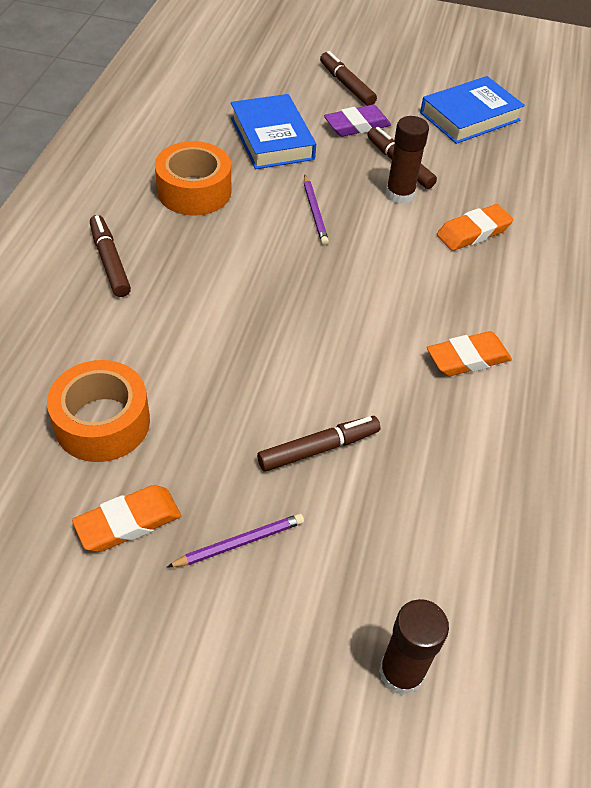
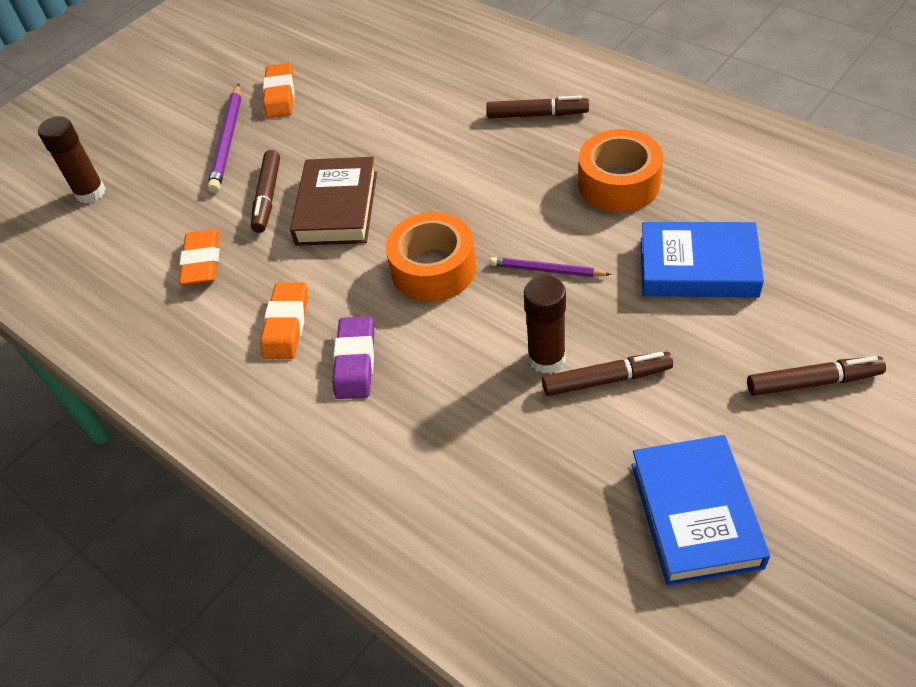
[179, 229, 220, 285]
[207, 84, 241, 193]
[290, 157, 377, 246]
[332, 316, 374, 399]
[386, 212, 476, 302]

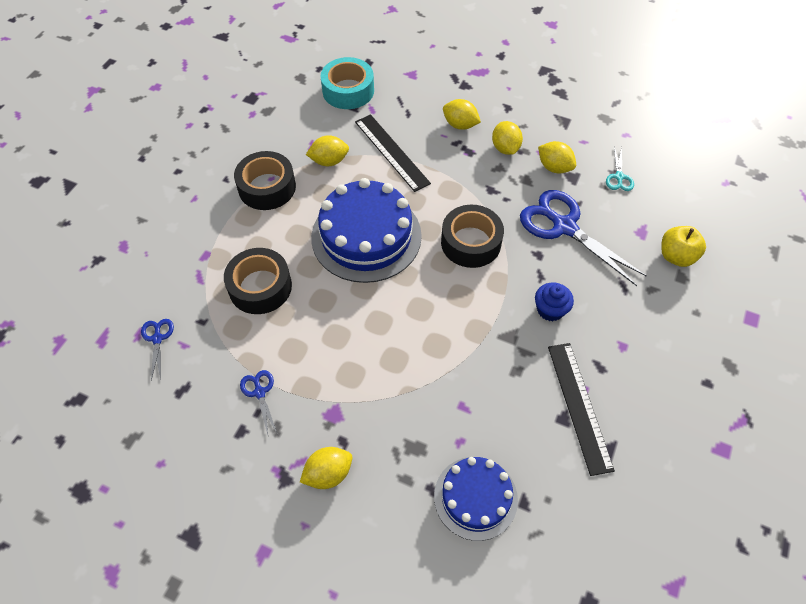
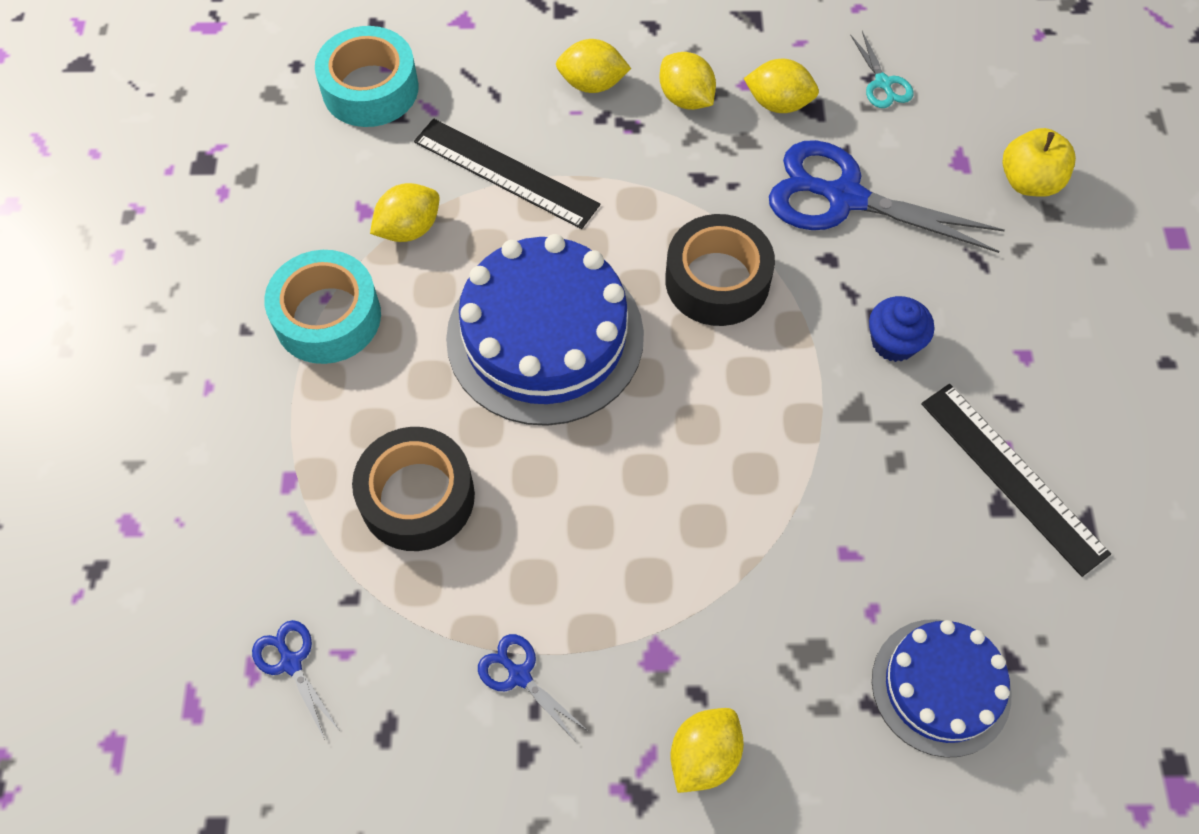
[264, 250, 381, 364]

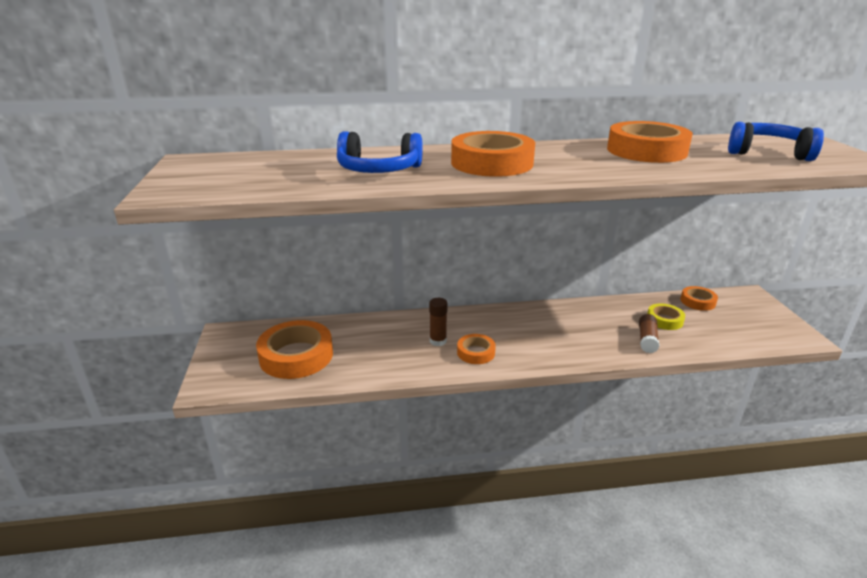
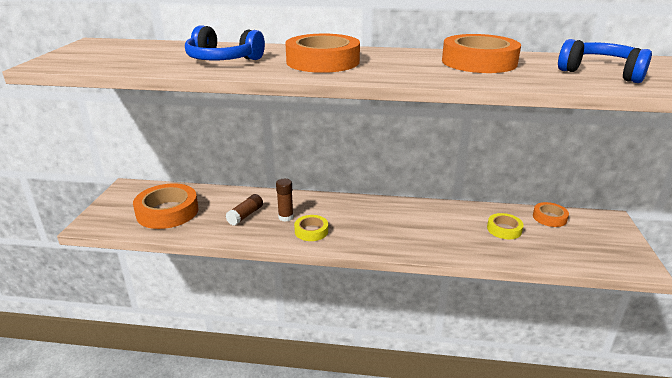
[226, 194, 263, 225]
[294, 215, 328, 241]

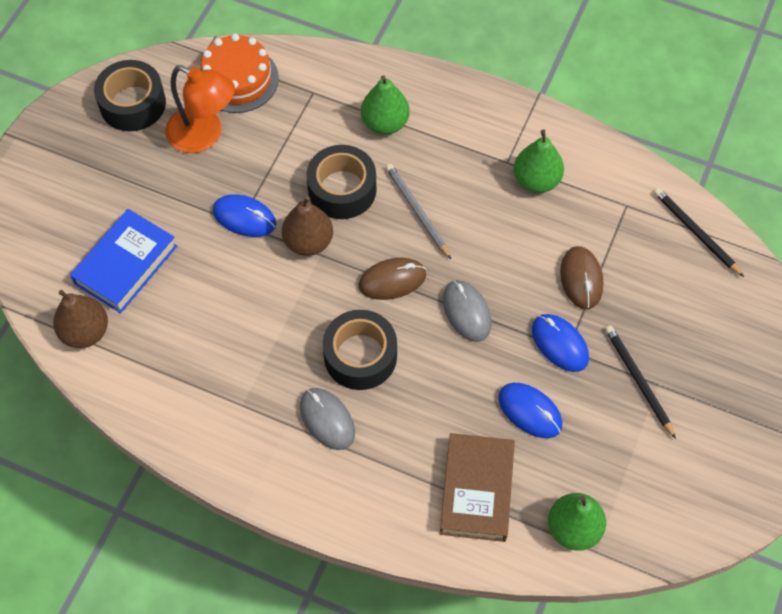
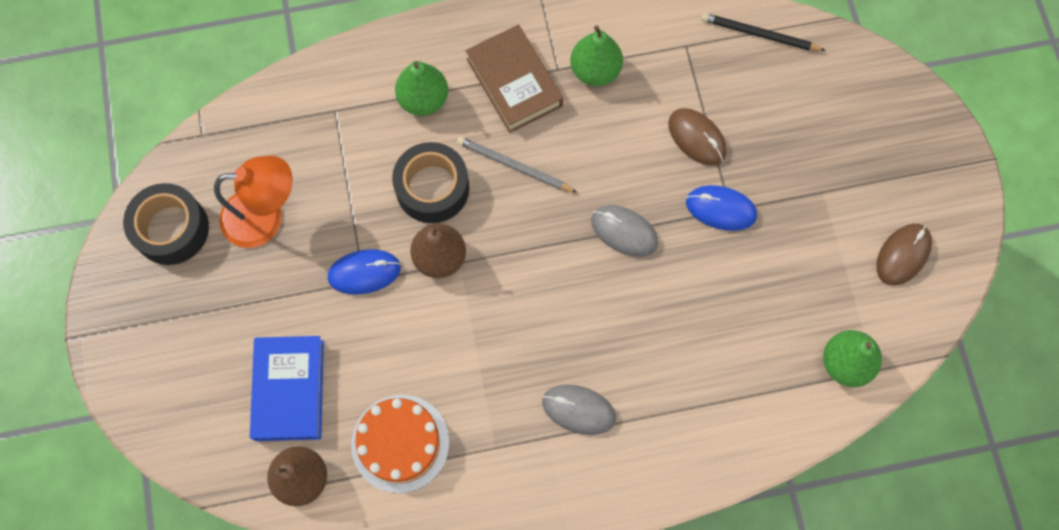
[351, 395, 449, 493]
[466, 25, 563, 133]
[876, 224, 932, 286]
[323, 310, 397, 390] (first image)
[498, 383, 562, 438] (first image)
[605, 326, 676, 439] (first image)

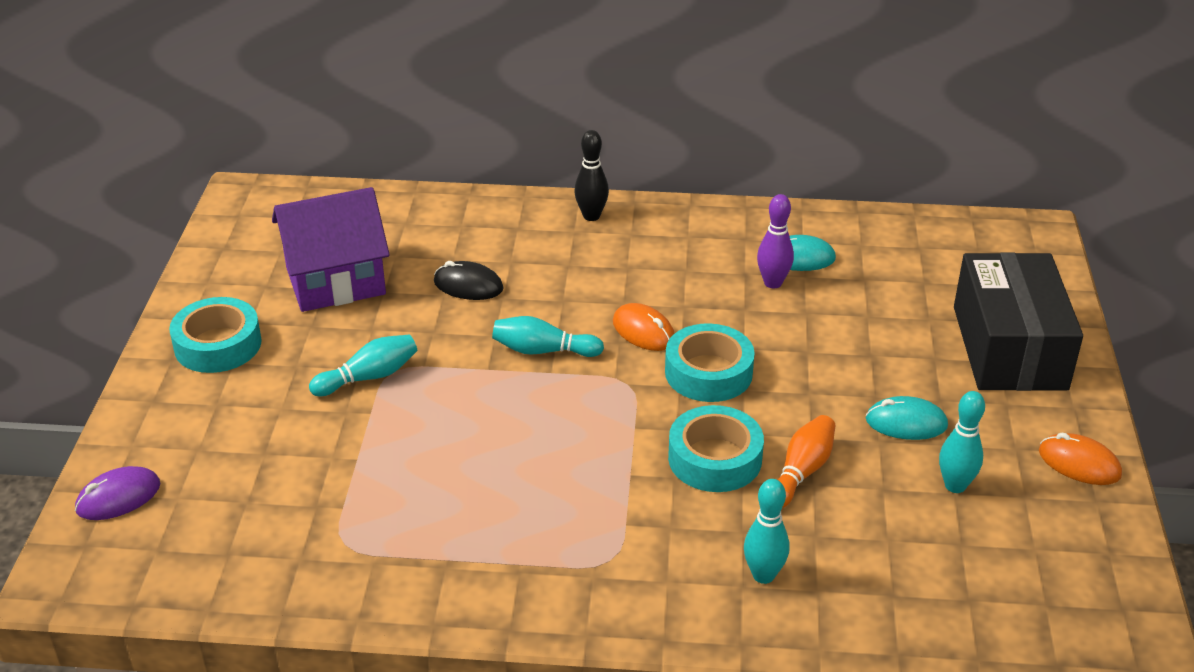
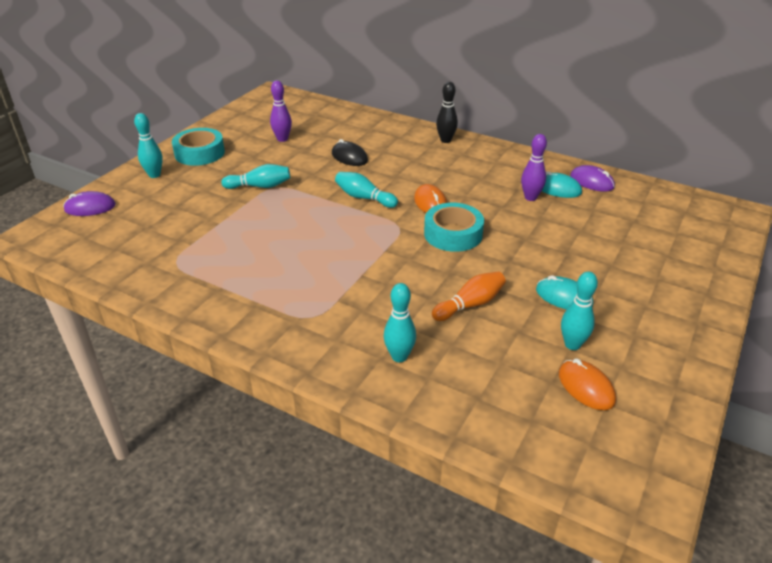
[134, 113, 163, 178]
[270, 81, 292, 142]
[559, 359, 616, 410]
[570, 165, 615, 192]
[668, 405, 764, 492] (first image)
[954, 252, 1083, 391] (first image)

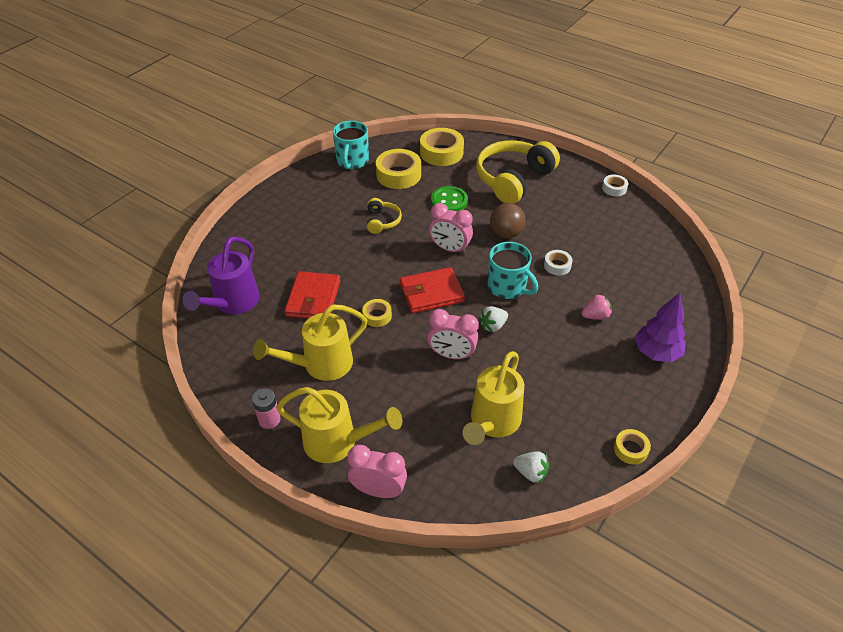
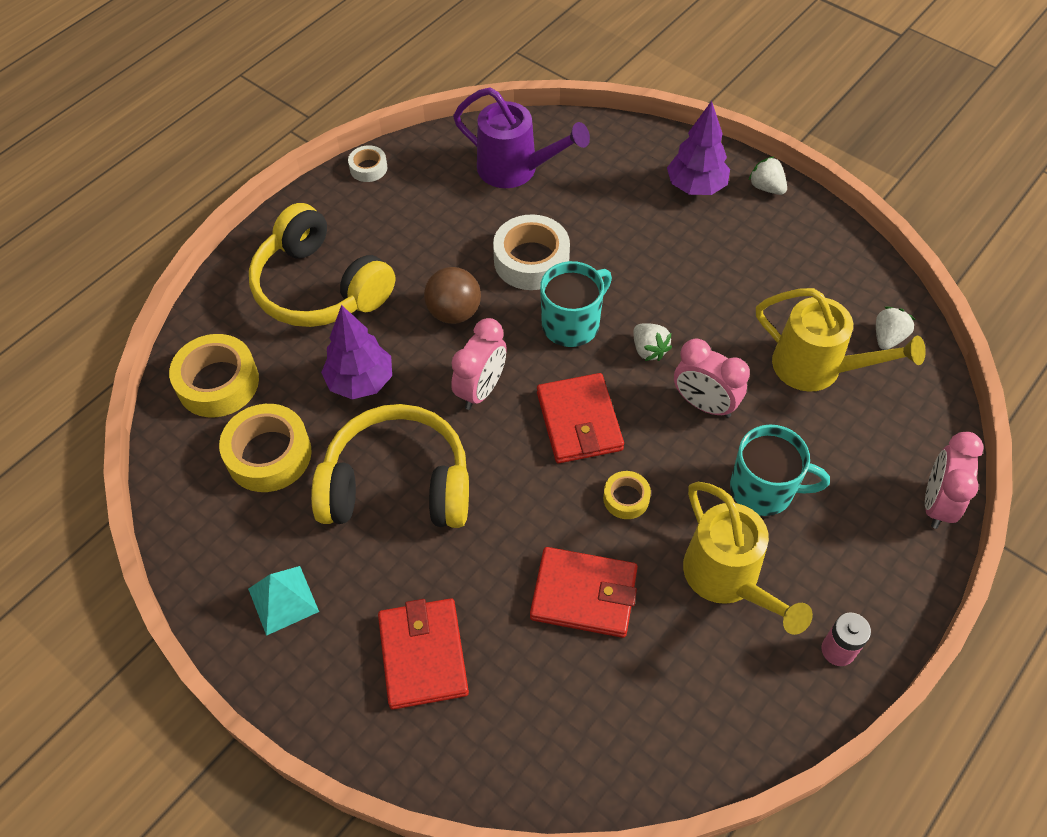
[248, 566, 319, 636]
[311, 404, 469, 528]
[321, 305, 392, 399]
[378, 598, 469, 710]
[453, 87, 590, 188]
[493, 214, 570, 290]
[674, 338, 750, 418]
[730, 425, 830, 516]
[748, 157, 787, 195]
[276, 387, 402, 463] (first image)
[582, 293, 612, 320] (first image)
[614, 429, 651, 465] (first image)

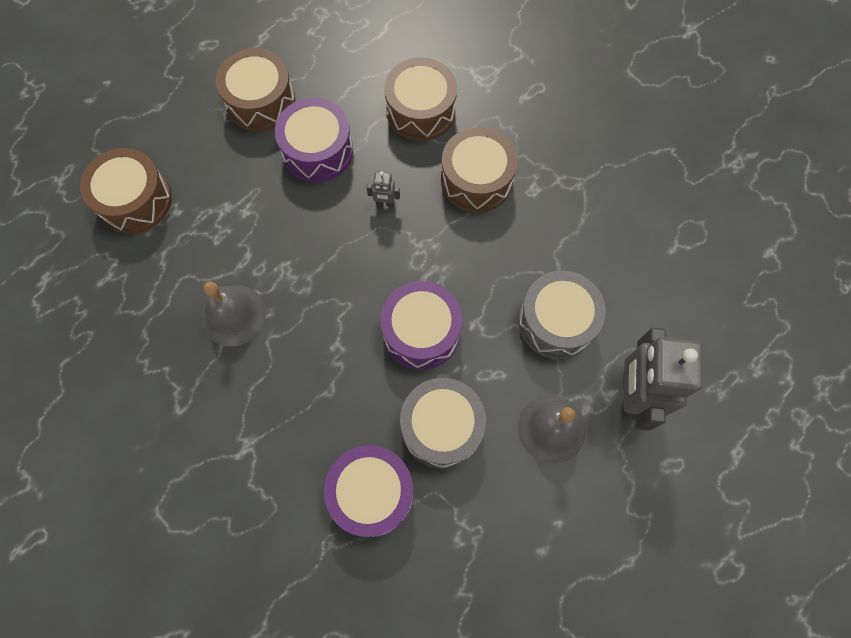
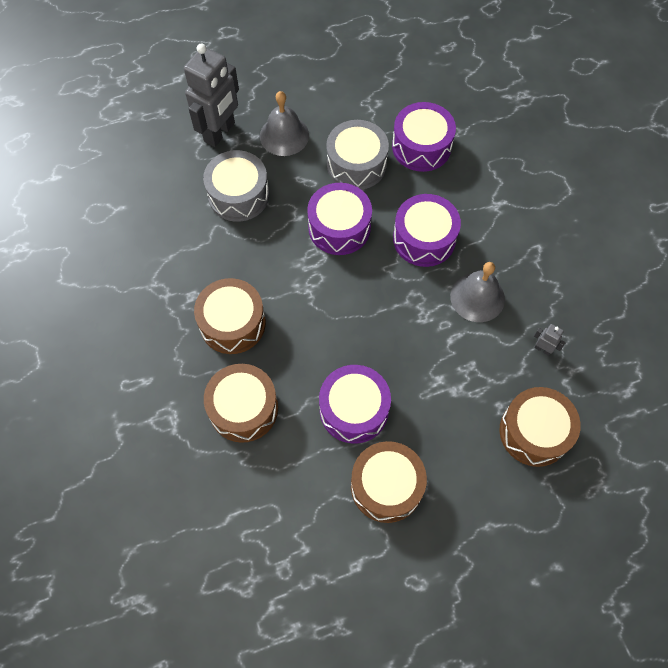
[393, 194, 461, 267]
[534, 324, 566, 356]

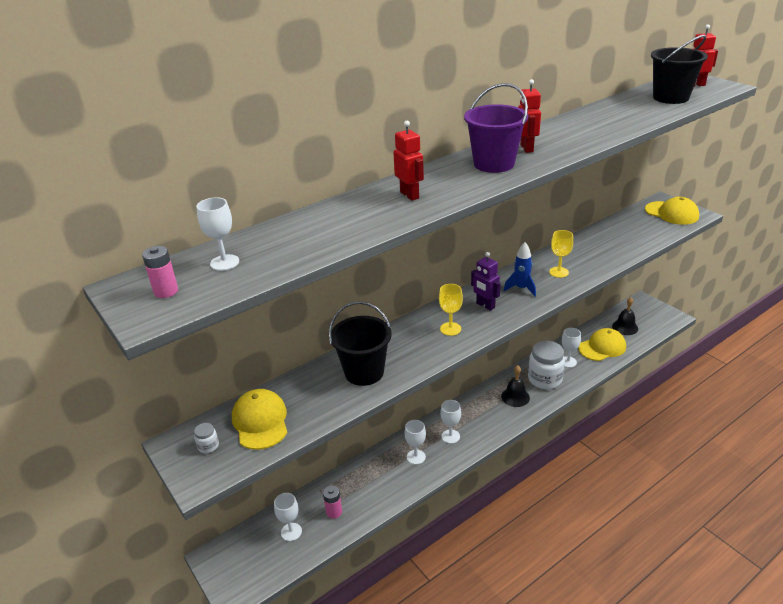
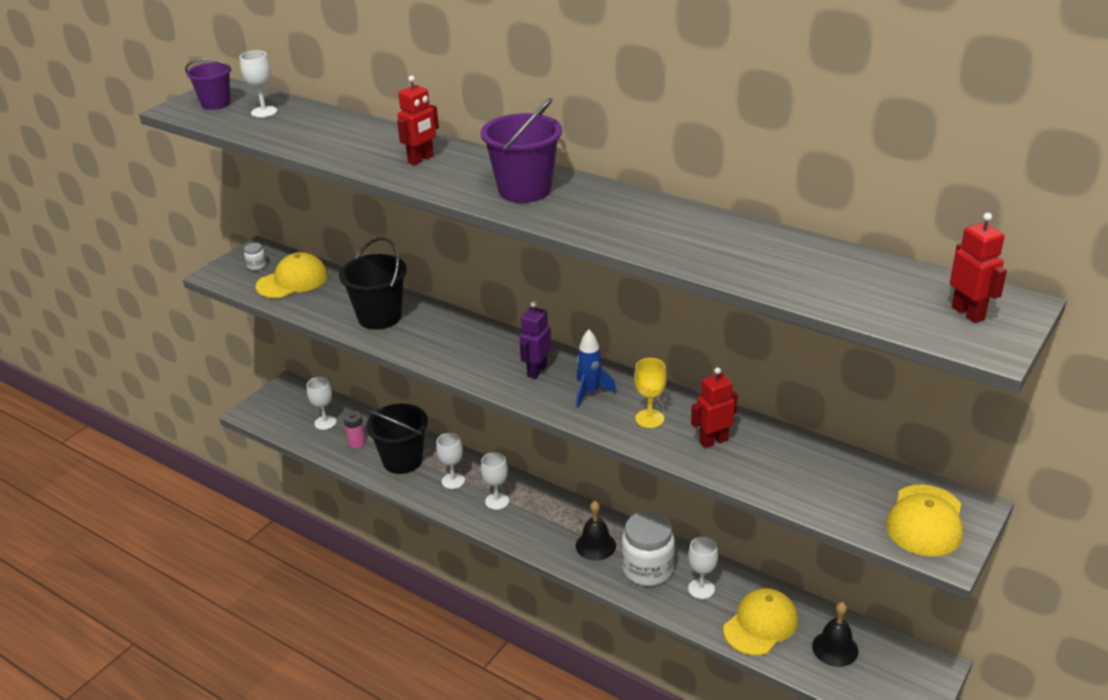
[185, 59, 232, 110]
[366, 404, 428, 474]
[691, 367, 738, 448]
[723, 588, 798, 656]
[439, 284, 463, 336] (first image)

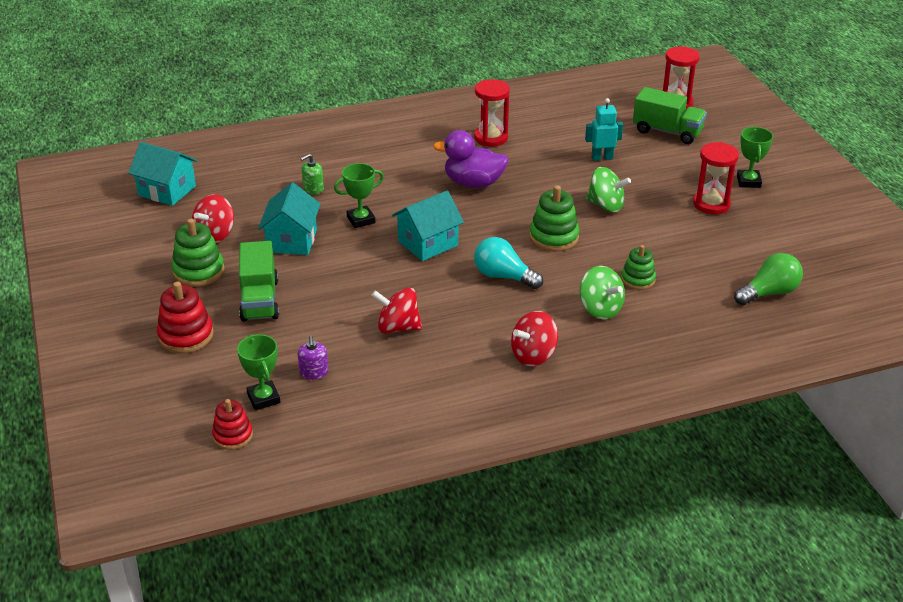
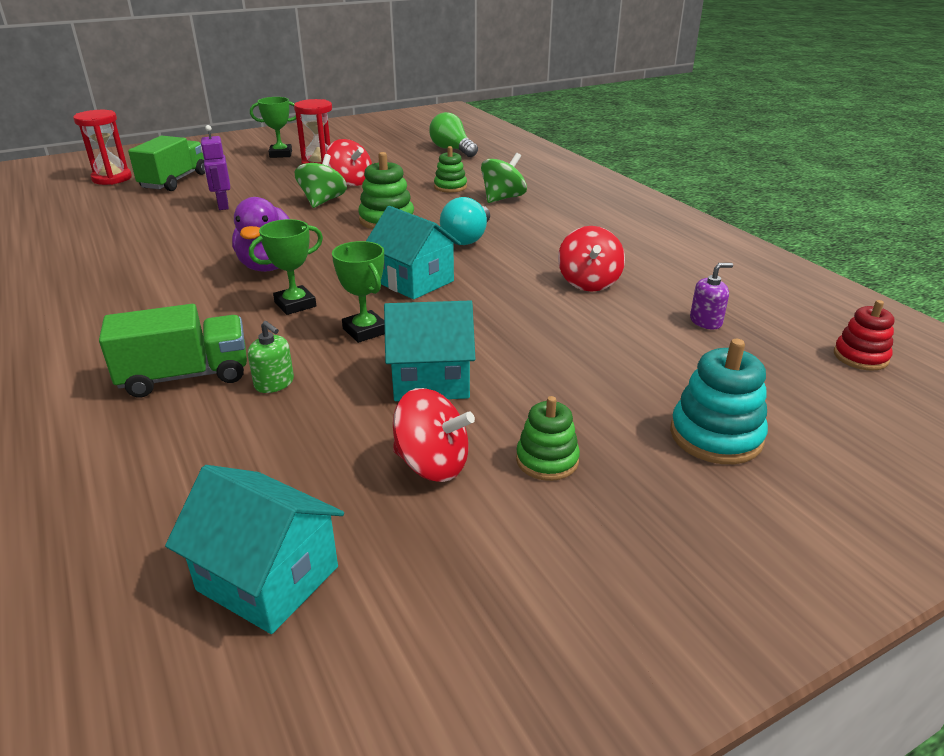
[99, 304, 247, 397]
[165, 465, 344, 634]
[201, 125, 230, 210]
[249, 219, 323, 315]
[326, 139, 372, 186]
[516, 396, 580, 481]
[670, 339, 768, 464]
[474, 79, 510, 147] (first image)

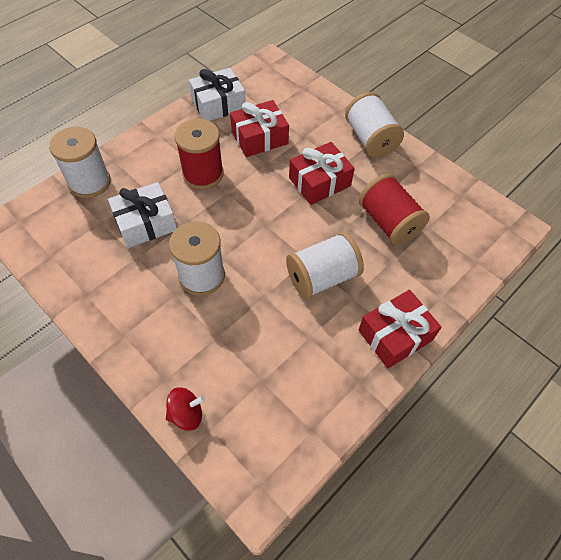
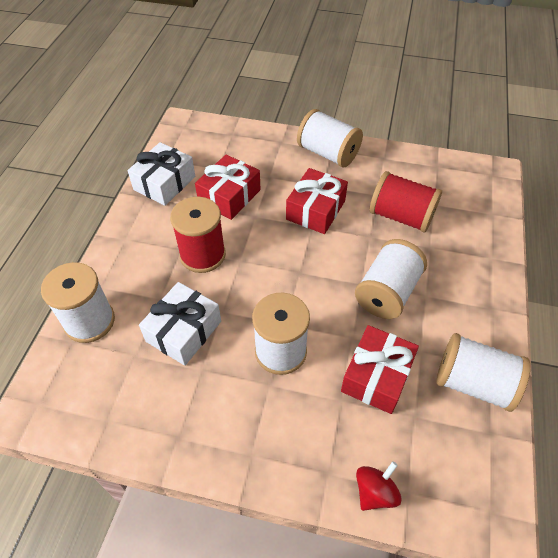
[341, 325, 419, 414]
[436, 333, 531, 412]

